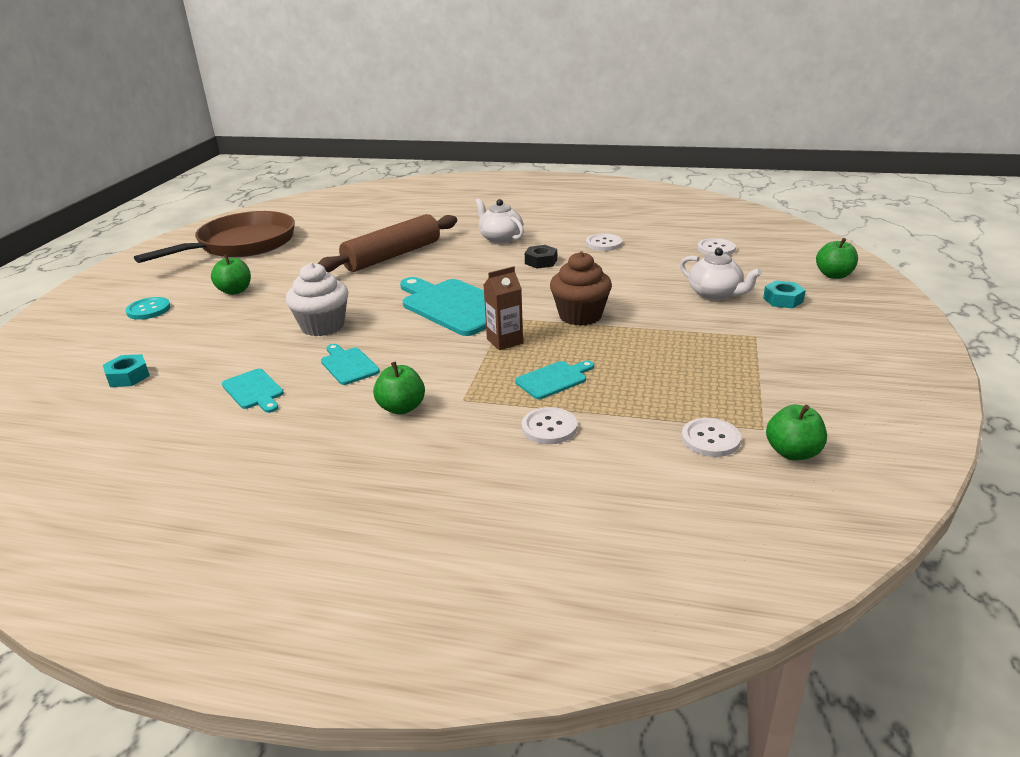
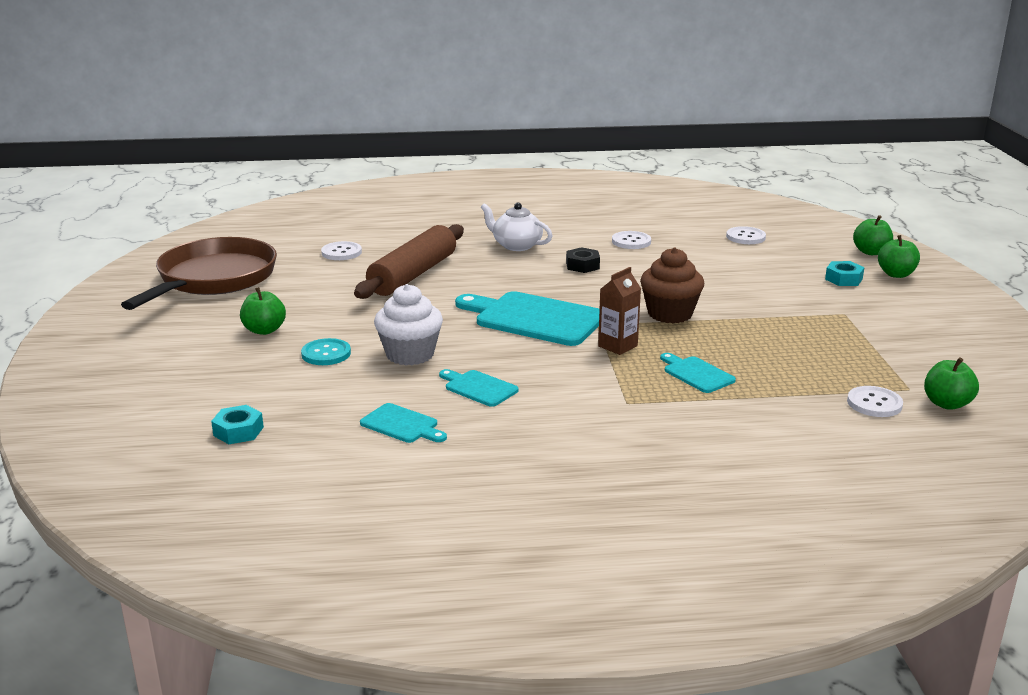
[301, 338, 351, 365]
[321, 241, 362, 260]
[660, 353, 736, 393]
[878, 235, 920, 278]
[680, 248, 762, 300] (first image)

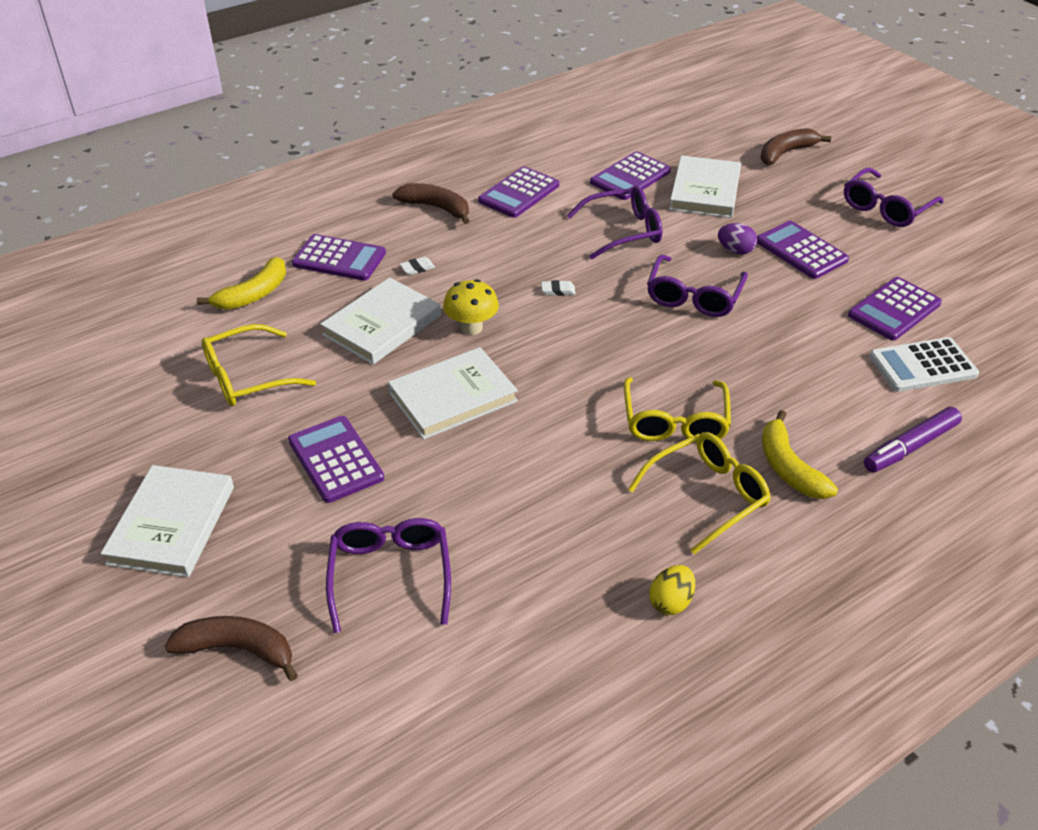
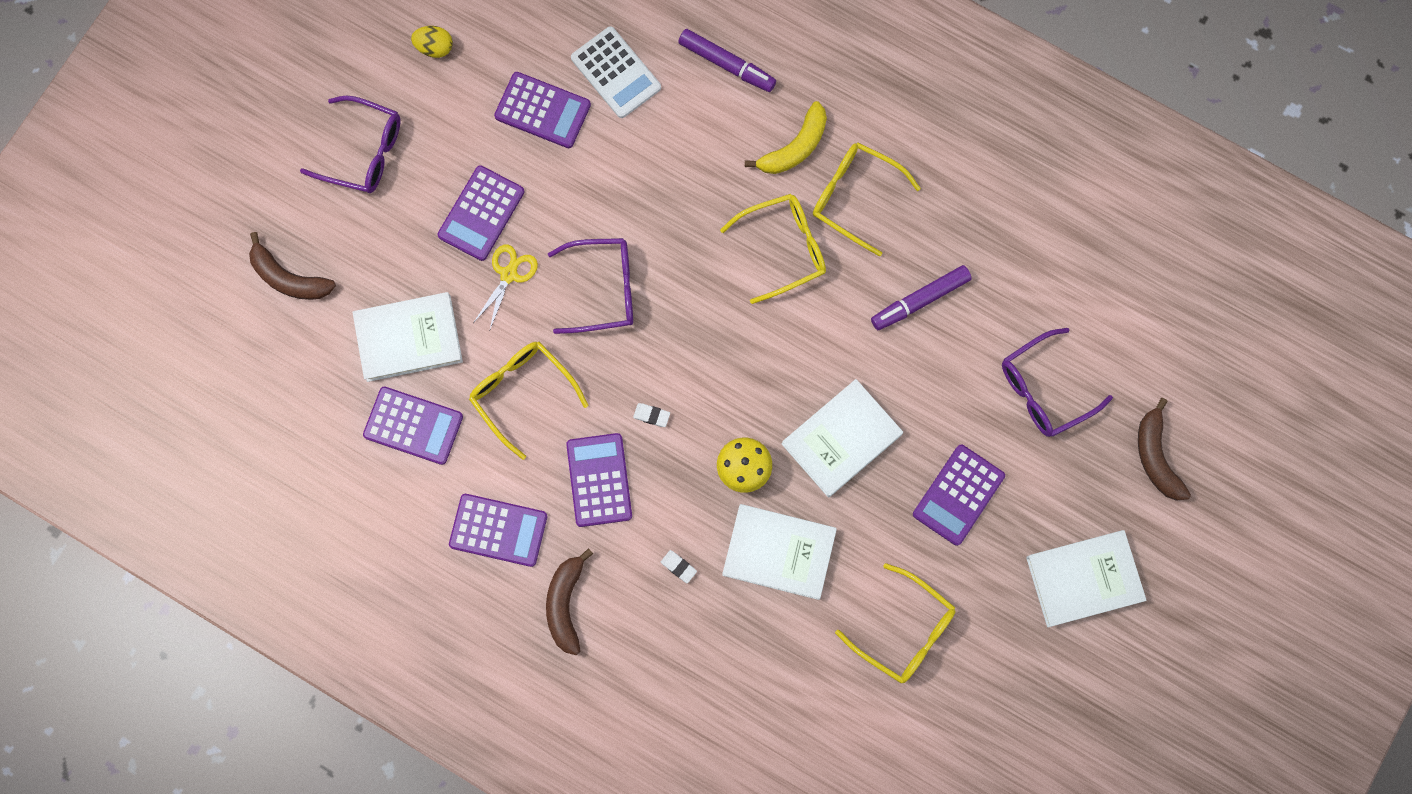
[411, 26, 453, 58]
[469, 342, 588, 460]
[473, 244, 538, 329]
[566, 433, 632, 527]
[633, 403, 670, 427]
[782, 379, 903, 497]
[871, 265, 972, 330]
[197, 257, 286, 310] (first image)

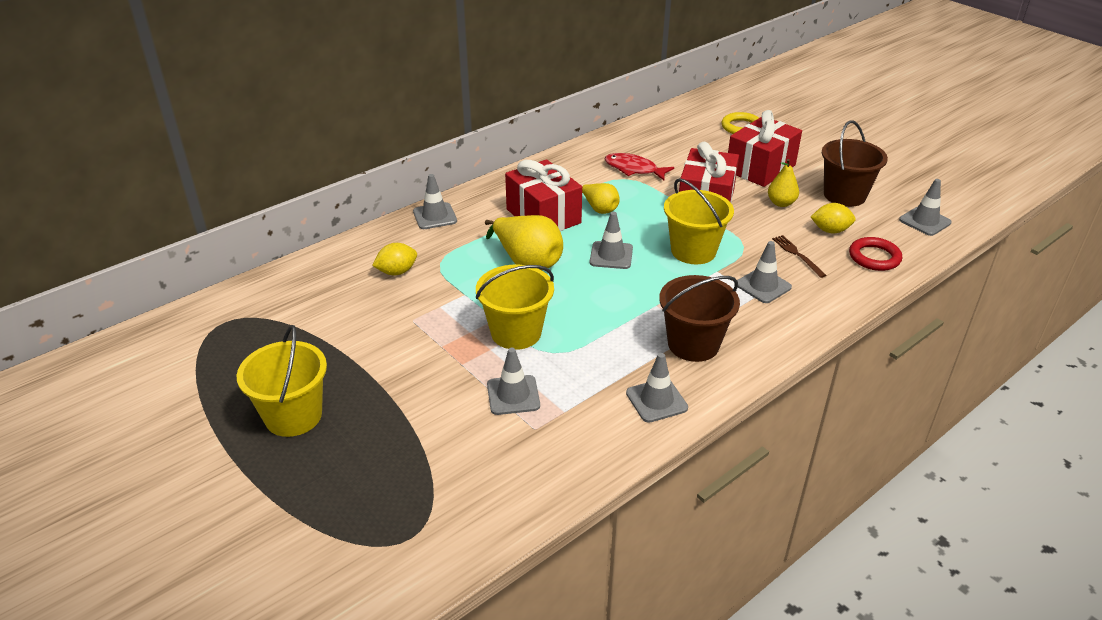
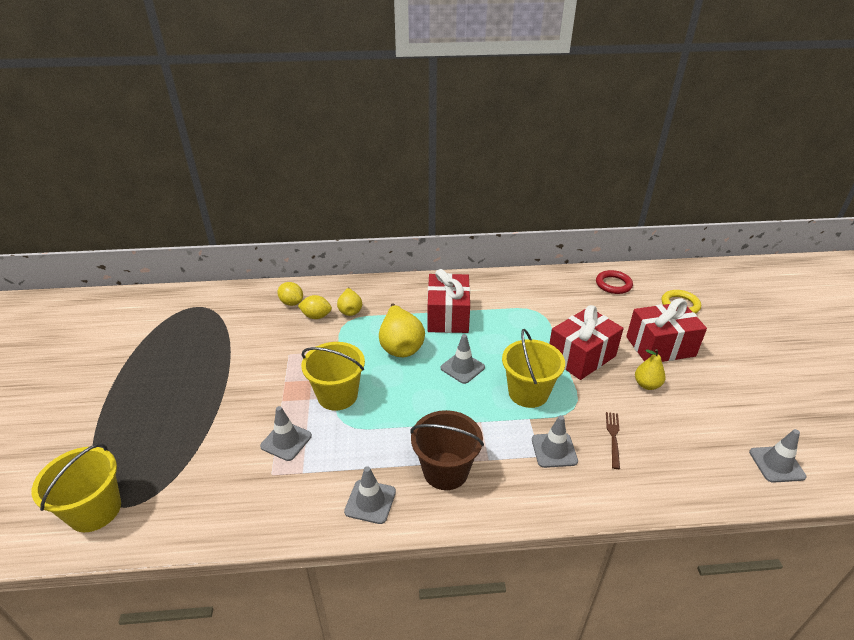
[31, 443, 121, 532]
[277, 282, 303, 306]
[337, 287, 362, 316]
[596, 270, 633, 294]
[413, 174, 457, 229] (first image)
[605, 153, 674, 180] (first image)
[822, 120, 888, 207] (first image)

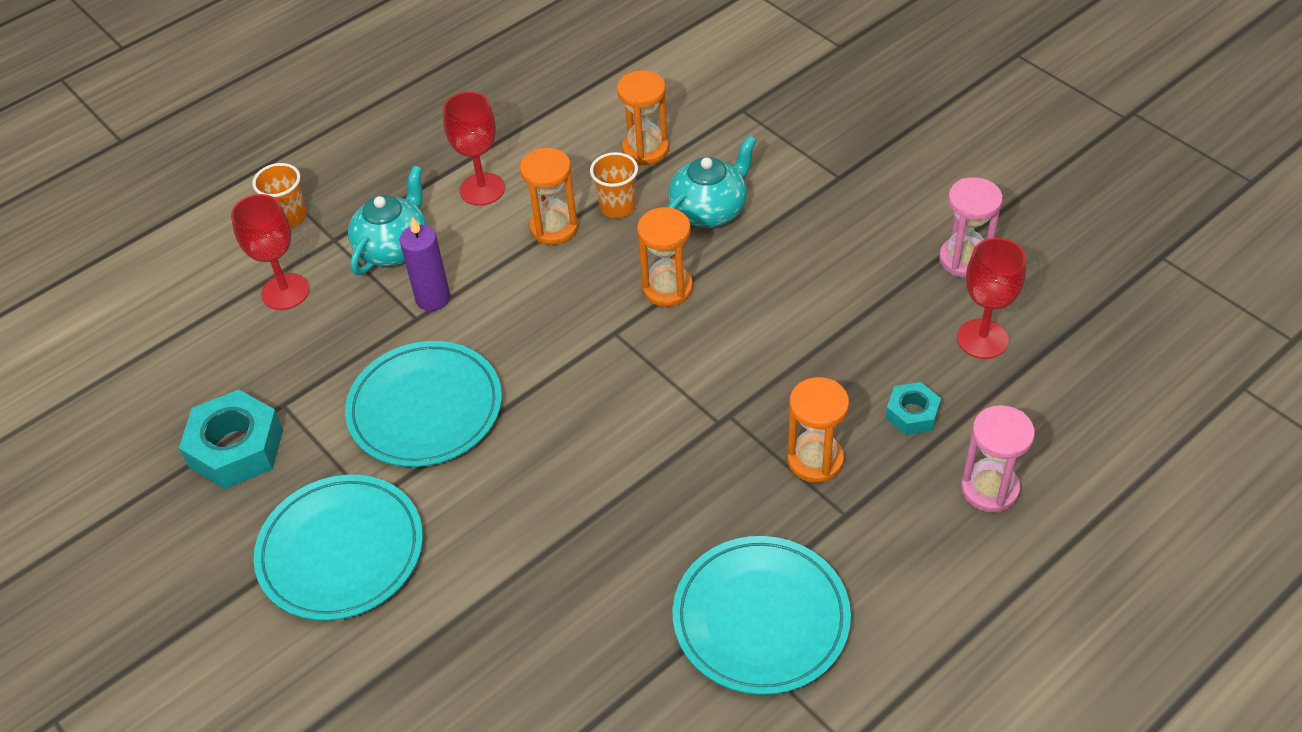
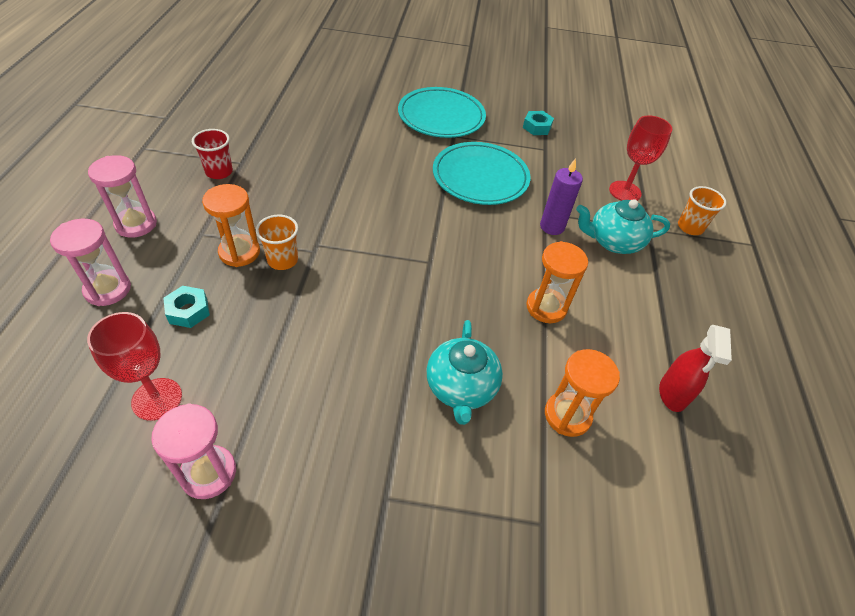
[88, 155, 157, 238]
[192, 129, 233, 179]
[256, 214, 298, 270]
[523, 111, 554, 135]
[576, 199, 670, 254]
[659, 325, 732, 412]
[443, 92, 505, 206] (first image)
[637, 207, 693, 307] (first image)

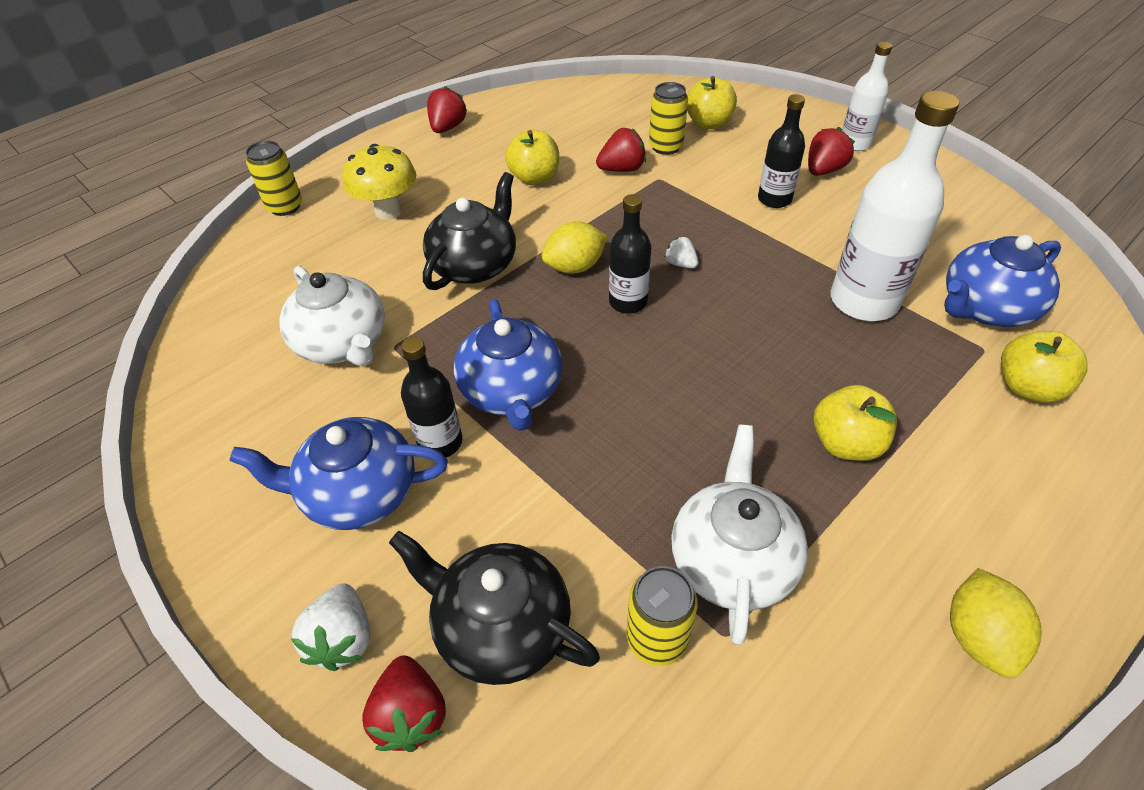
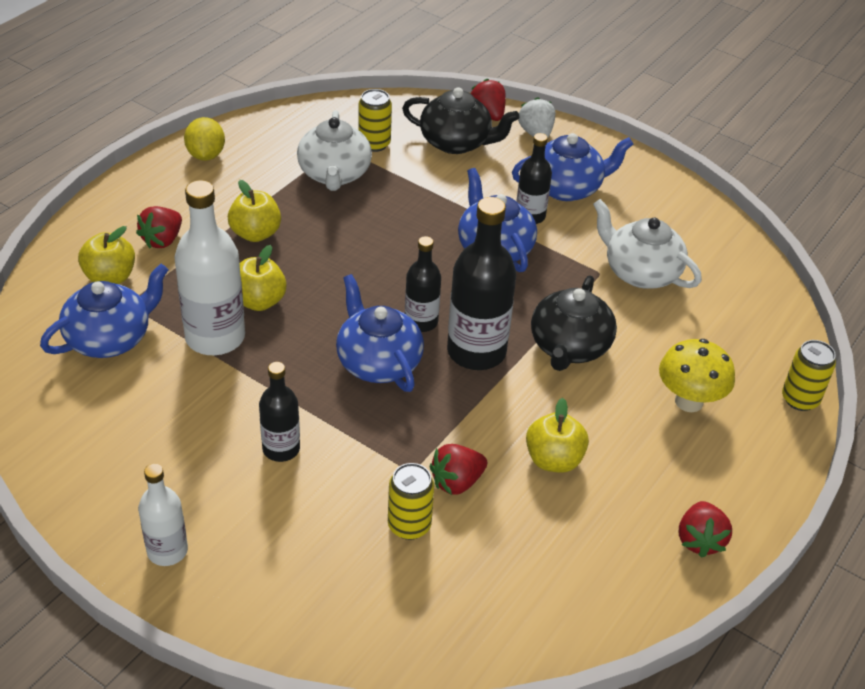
[136, 206, 182, 248]
[240, 245, 287, 311]
[336, 274, 424, 392]
[447, 197, 516, 370]

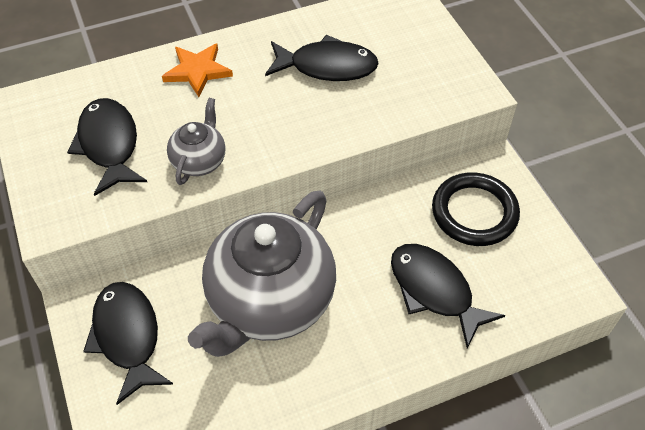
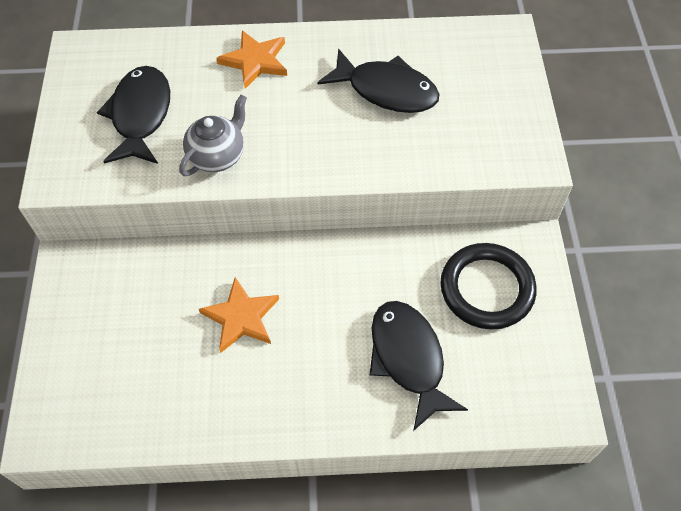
[199, 277, 279, 353]
[83, 282, 173, 405] (first image)

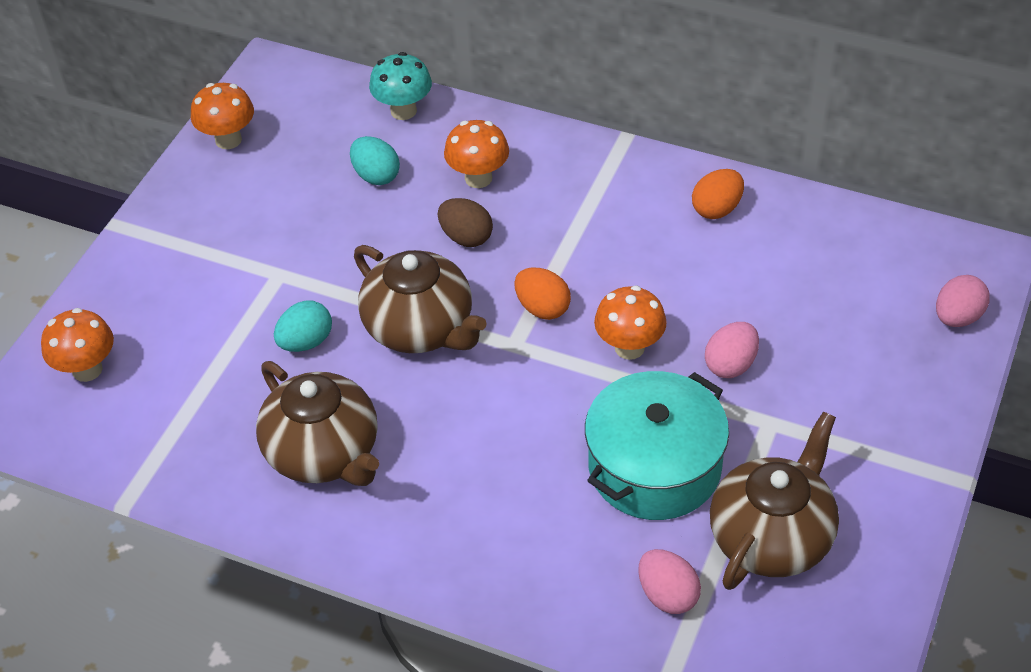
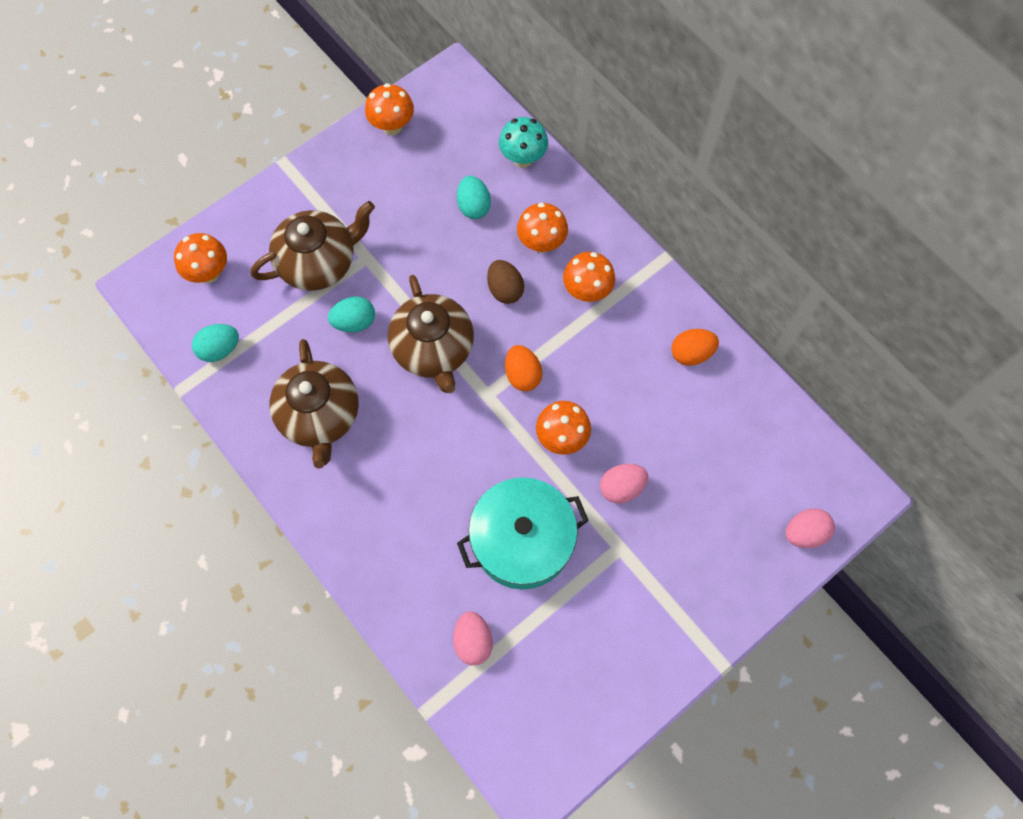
[192, 324, 239, 362]
[251, 201, 375, 291]
[563, 252, 615, 302]

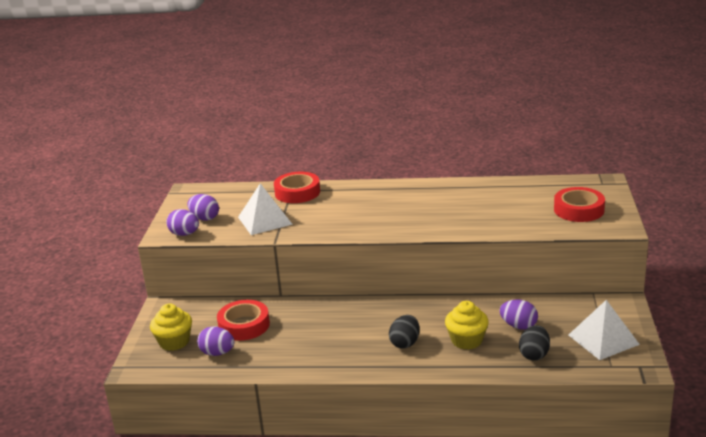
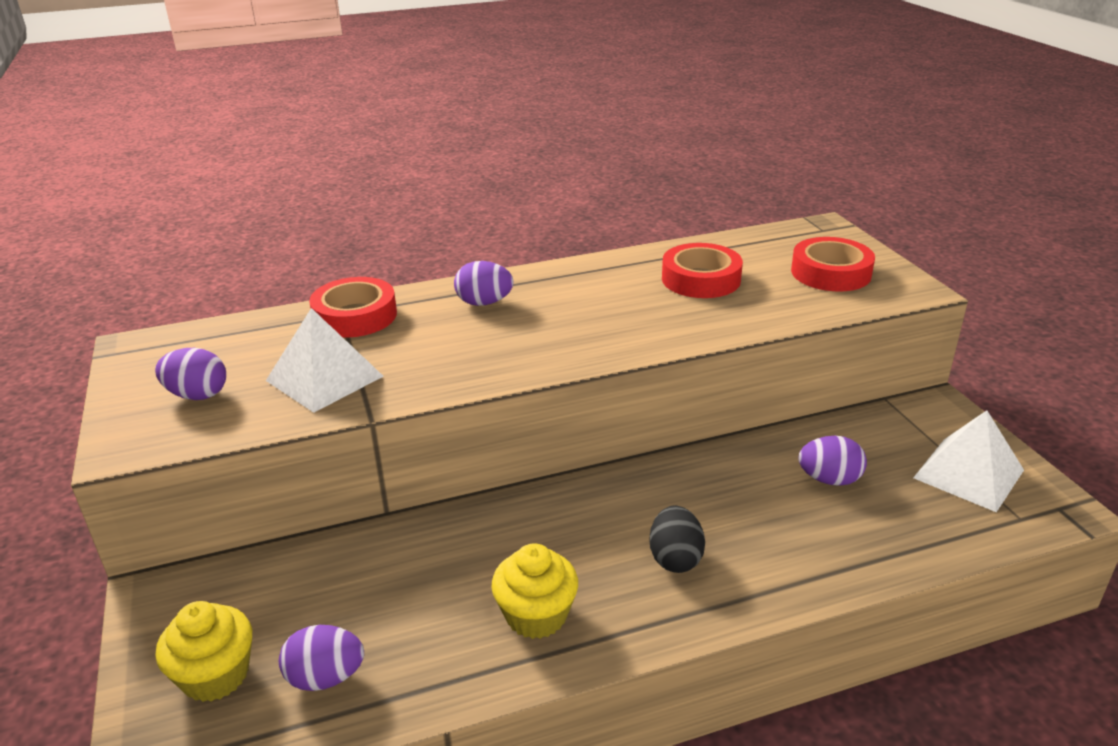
[454, 261, 513, 306]
[491, 543, 578, 639]
[662, 243, 743, 298]
[519, 325, 550, 361] (first image)

